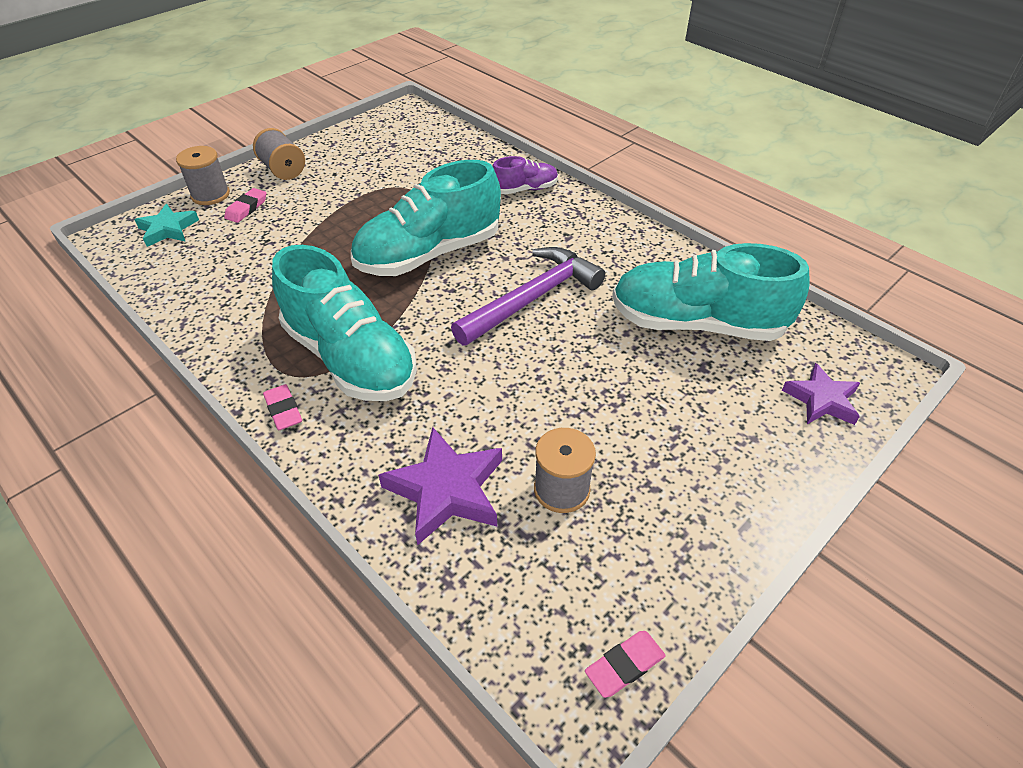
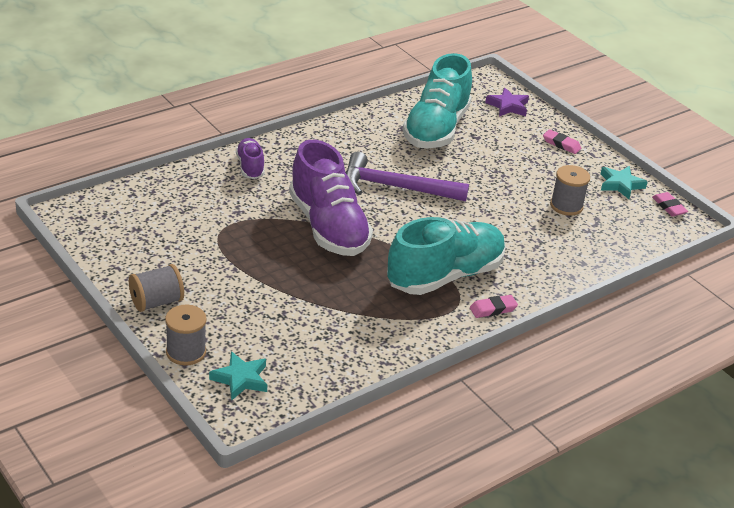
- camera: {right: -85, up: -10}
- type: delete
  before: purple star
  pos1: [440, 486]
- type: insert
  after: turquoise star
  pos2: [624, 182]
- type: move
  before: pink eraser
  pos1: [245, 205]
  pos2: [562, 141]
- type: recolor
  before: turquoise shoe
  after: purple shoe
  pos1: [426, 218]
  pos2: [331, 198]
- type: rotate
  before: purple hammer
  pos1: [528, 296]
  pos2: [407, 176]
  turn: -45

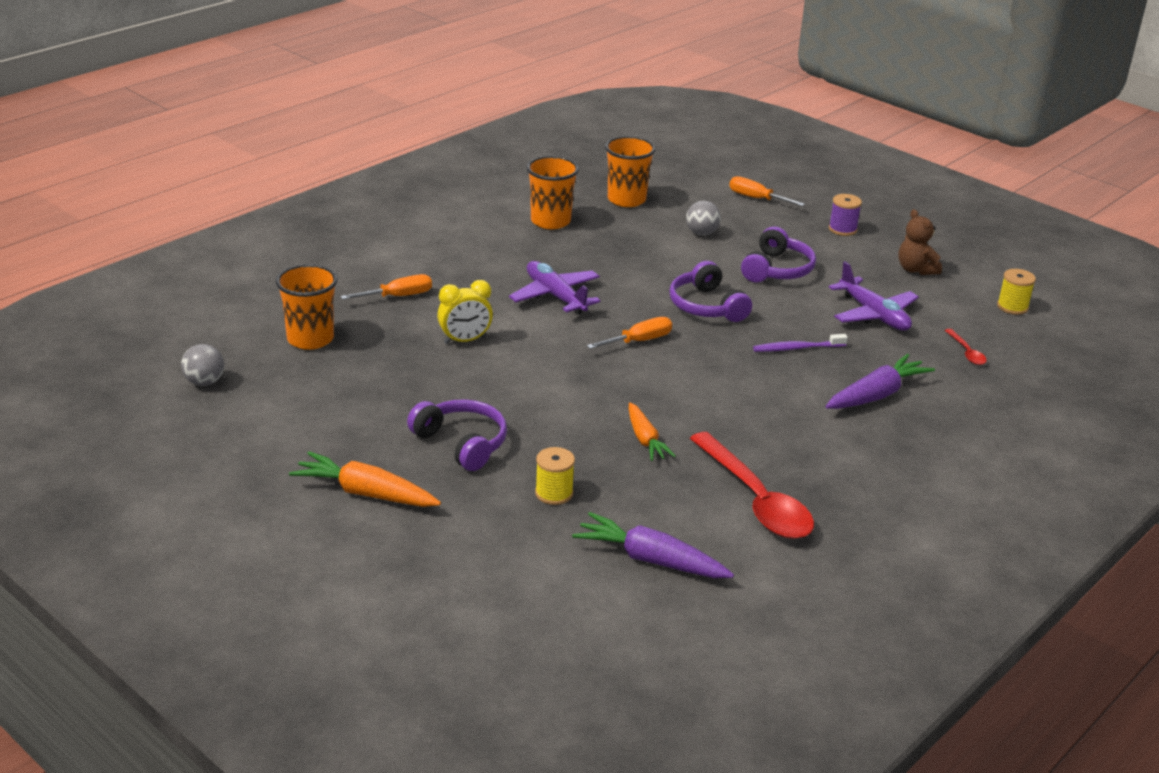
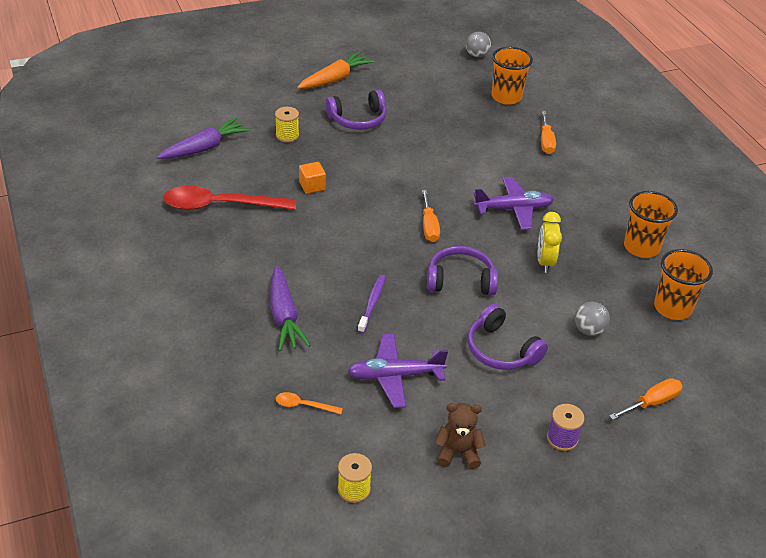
- camera: {right: 115, up: 10}
- type: move
  before: yellow clock
  pos1: [465, 312]
  pos2: [550, 242]
- type: replace
  before: orange carrot
  after: orange cube
  pos1: [652, 431]
  pos2: [312, 178]
- type: recolor
  before: red spoon
  after: orange spoon
  pos1: [966, 347]
  pos2: [309, 403]

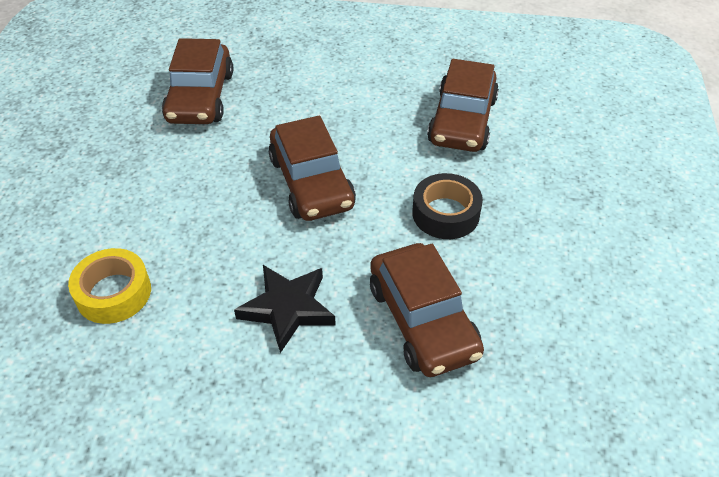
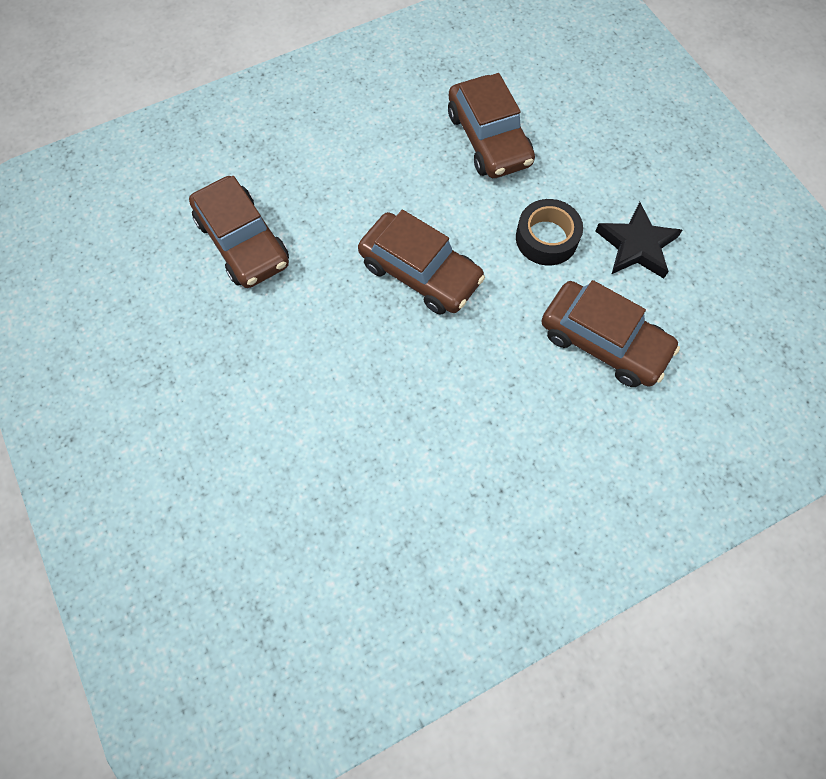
- camera: {right: -35, up: 20}
- type: delete
  before: yellow tape
  pos1: [109, 286]
- type: move
  before: black star
  pos1: [285, 309]
  pos2: [638, 240]

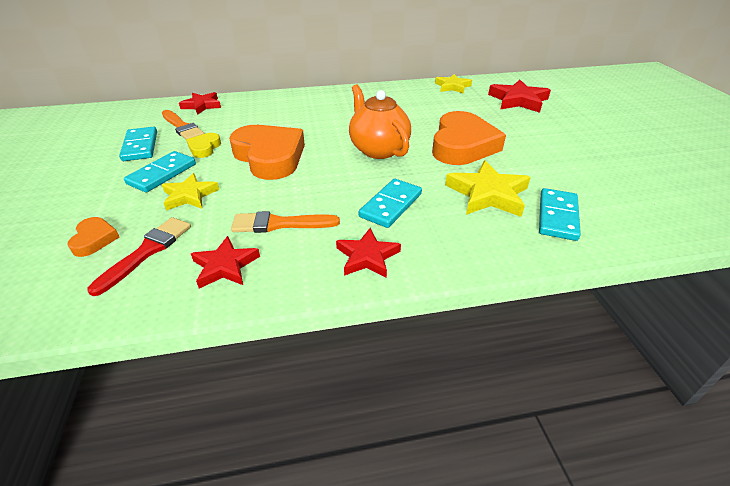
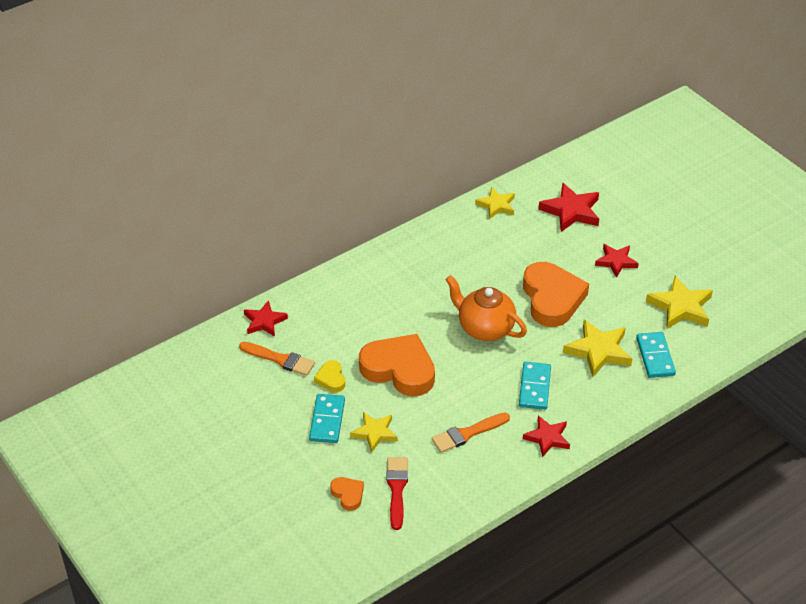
- camera: {right: -25, up: 5}
- type: delete
  before: turquoise domino
  pos1: [138, 144]
- type: insert
  after: yellow star
  pos2: [679, 302]
- type: move
  before: red star
  pos1: [225, 262]
  pos2: [617, 261]

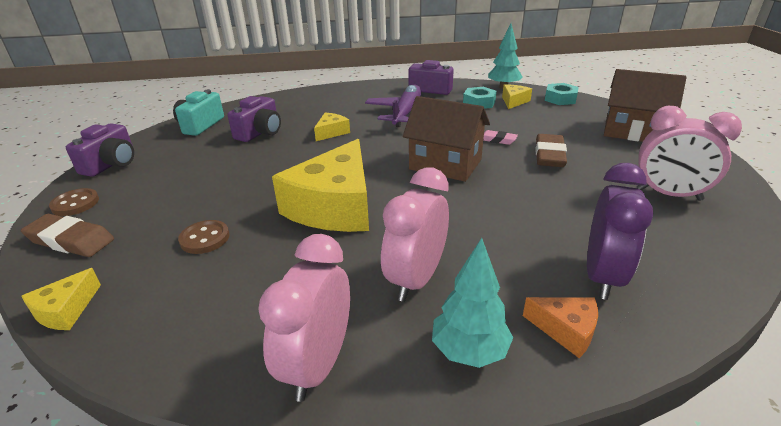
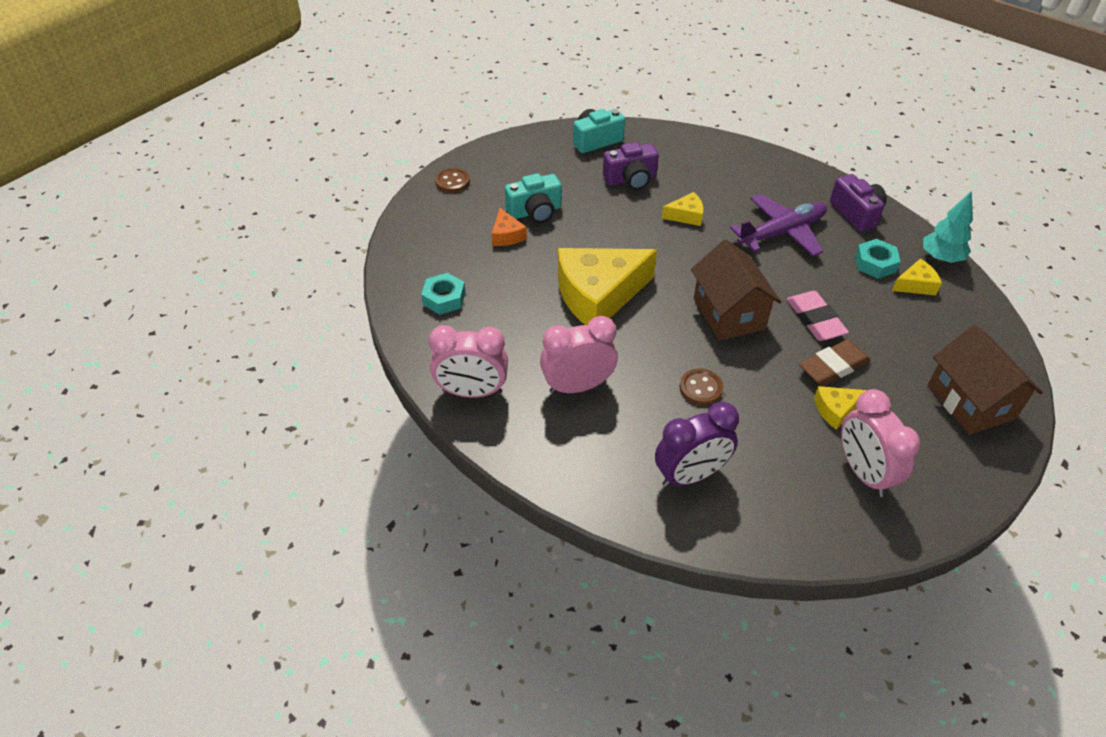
- camera: {right: 45, up: 15}
- type: delete
  before: brown eraser
  pos1: [67, 235]
- type: delete
  before: purple camera
  pos1: [100, 150]
- type: delete
  before: turquoise tree
  pos1: [472, 303]
- type: insert
  after: turquoise camera
  pos2: [533, 198]
- type: move
  before: yellow cheese
  pos1: [61, 299]
  pos2: [840, 408]
- type: move
  before: brown button
  pos1: [204, 237]
  pos2: [702, 386]
- type: move
  before: orange cheese
  pos1: [560, 327]
  pos2: [509, 227]
- type: move
  before: turquoise nut
  pos1: [562, 94]
  pos2: [443, 294]
- type: rotate
  before: pink clock
  pos1: [304, 318]
  pos2: [468, 361]
  turn: -150
- type: resize
  before: pink eraser
  pos1: [500, 137]
  pos2: [818, 316]
  scale: 1.74

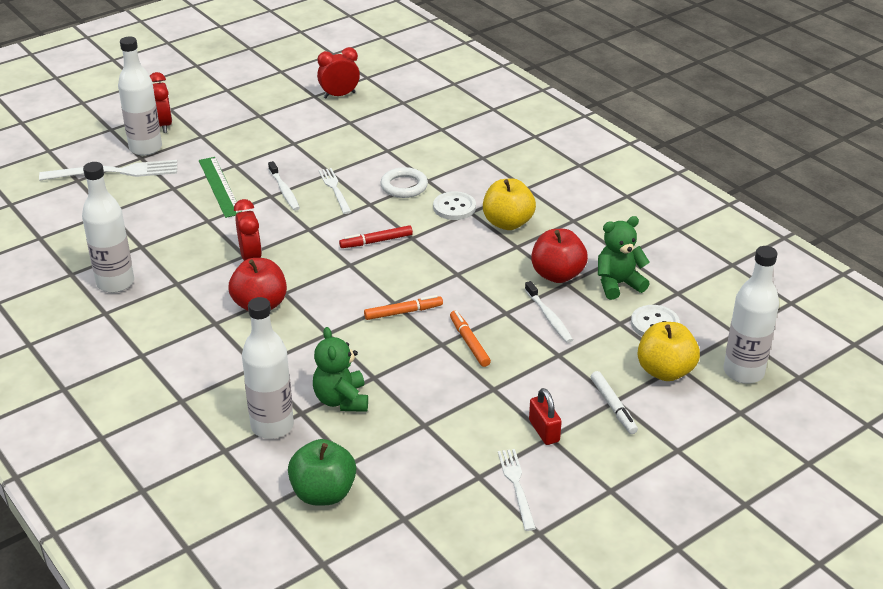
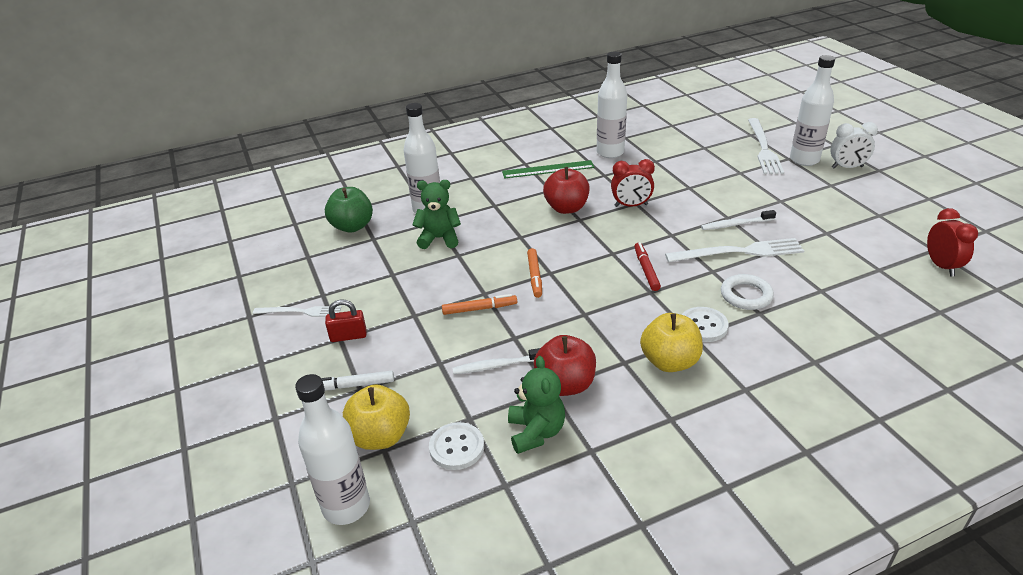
- camera: {right: 105, up: 0}
- type: move
  before: green ruler
  pos1: [220, 187]
  pos2: [548, 169]
- type: recolor
  before: red clock
  after: white clock
  pos1: [161, 102]
  pos2: [854, 145]
- type: resize
  before: white fork
  pos1: [335, 191]
  pos2: [734, 250]
  scale: 1.65

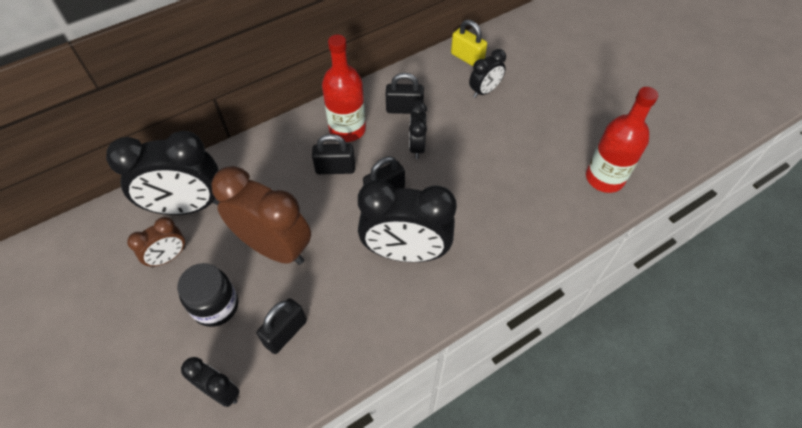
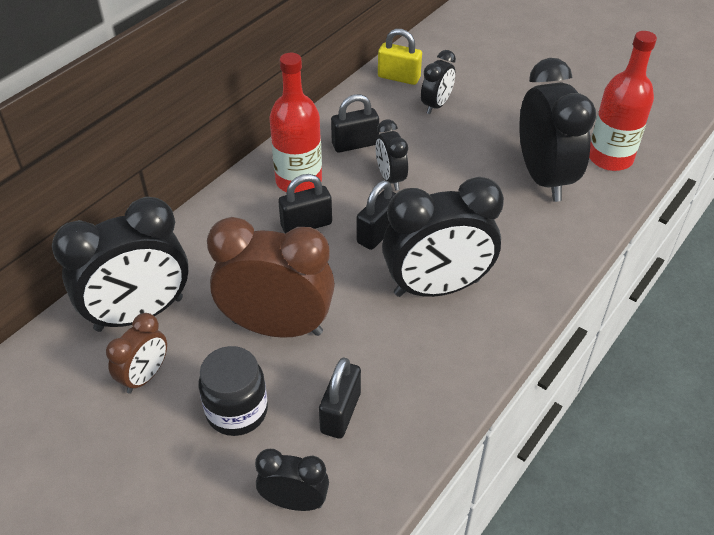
- camera: {right: -20, up: -10}
- type: insert
  after: black clock
  pos2: [557, 130]

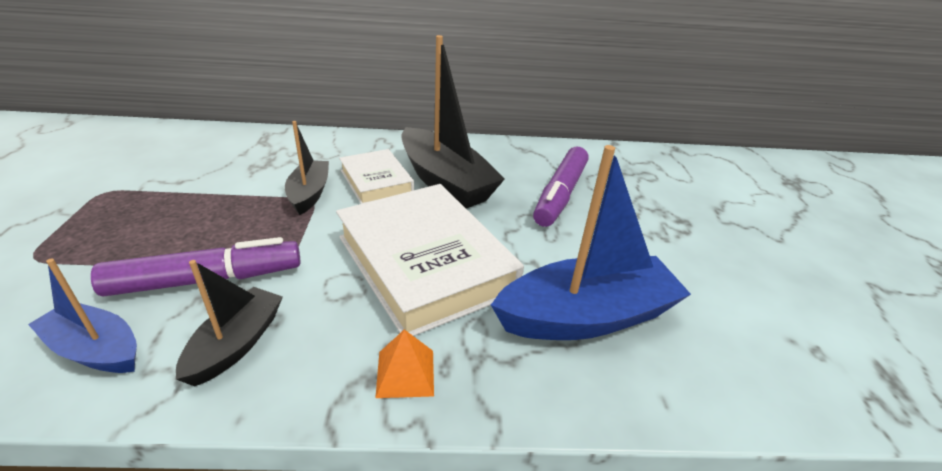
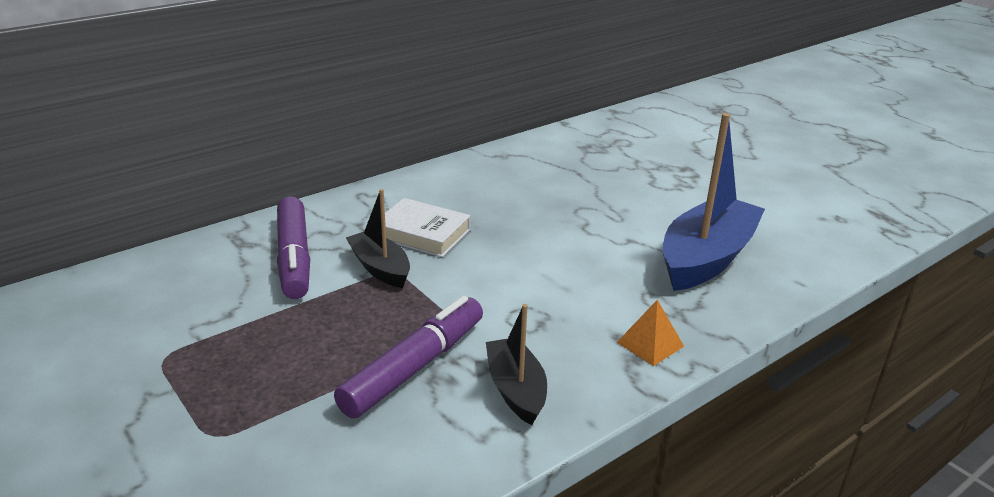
- camera: {right: -35, up: -5}
- type: delete
  before: blue boat
  pos1: [82, 316]
- type: delete
  before: white book
  pos1: [430, 260]
- type: delete
  before: black boat
  pos1: [453, 121]
- type: move
  before: purple marker
  pos1: [561, 187]
  pos2: [293, 247]

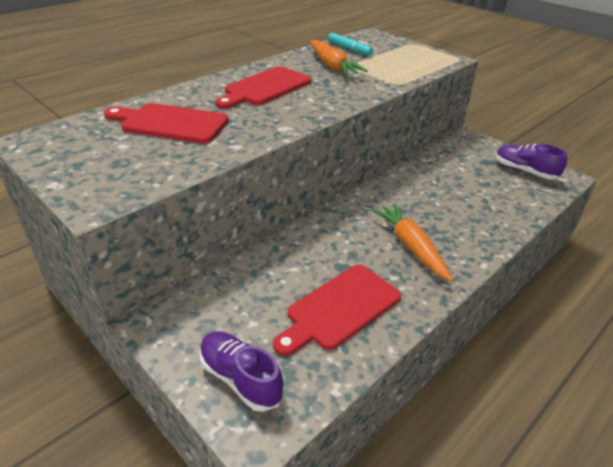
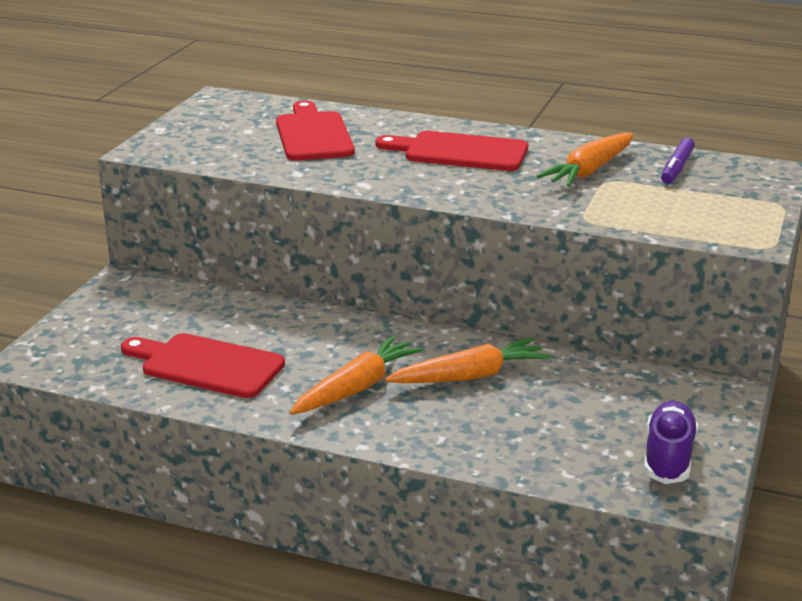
- camera: {right: 65, up: -10}
- type: delete
  before: purple shoe
  pos1: [241, 371]
- type: insert
  after: orange carrot
  pos2: [467, 360]
- type: recolor
  before: turquoise marker
  after: purple marker
  pos1: [350, 44]
  pos2: [678, 161]

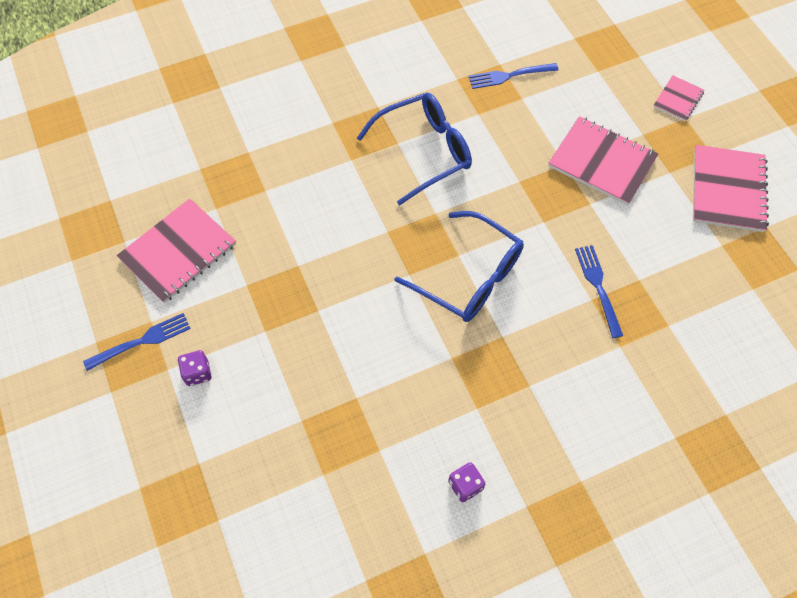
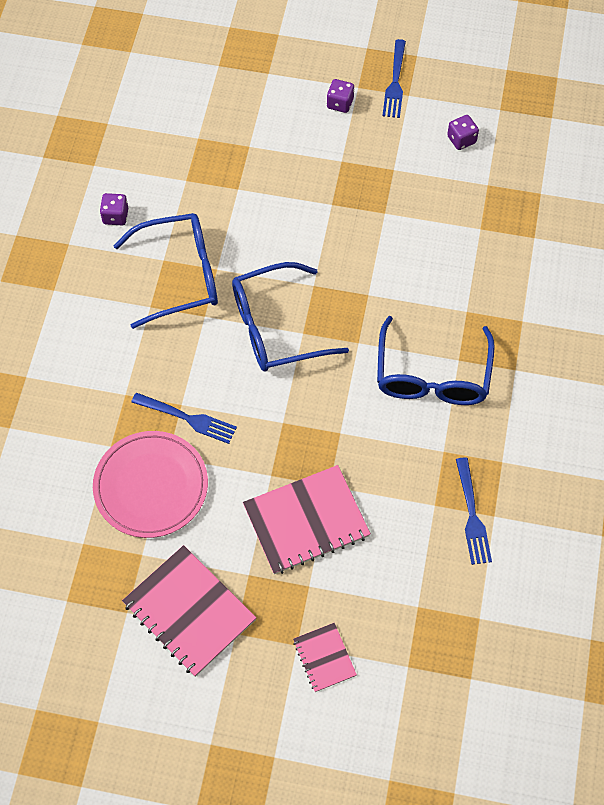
- camera: {right: 125, up: 0}
- type: insert
  after: pink plate
  pos2: [150, 484]
- type: insert
  after: blue glasses
  pos2: [165, 271]
- type: replace
  before: pink notebook
  after: purple dice
  pos1: [176, 250]
  pos2: [463, 132]
- type: rotate
  before: blue fork
  pos1: [513, 76]
  pos2: [474, 511]
  turn: 150

